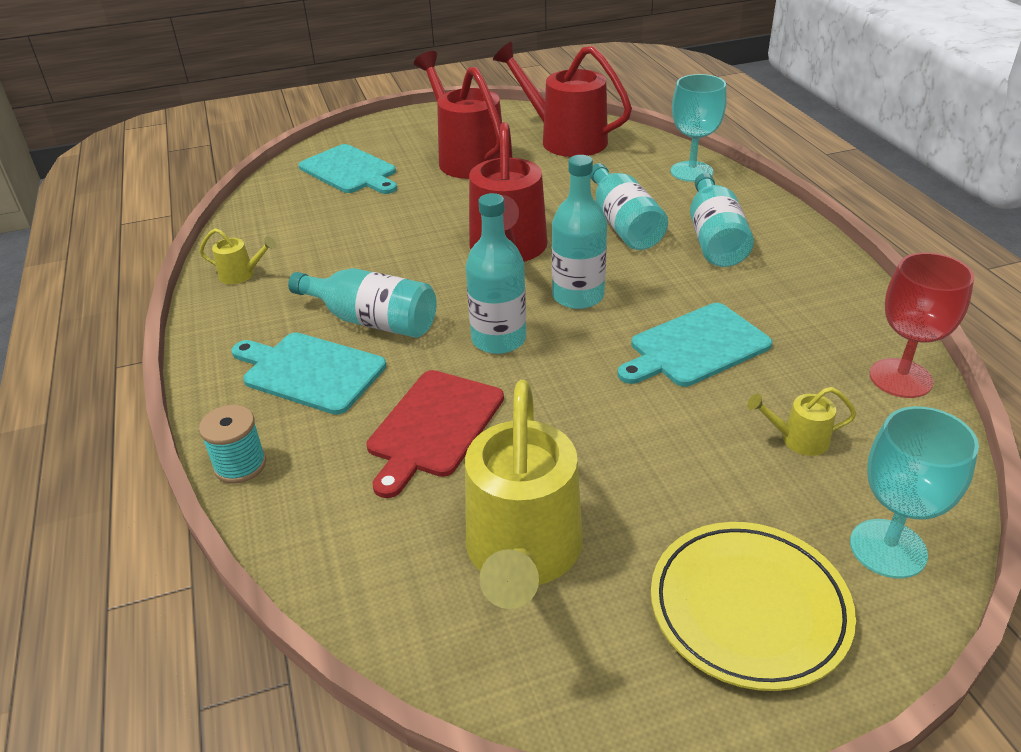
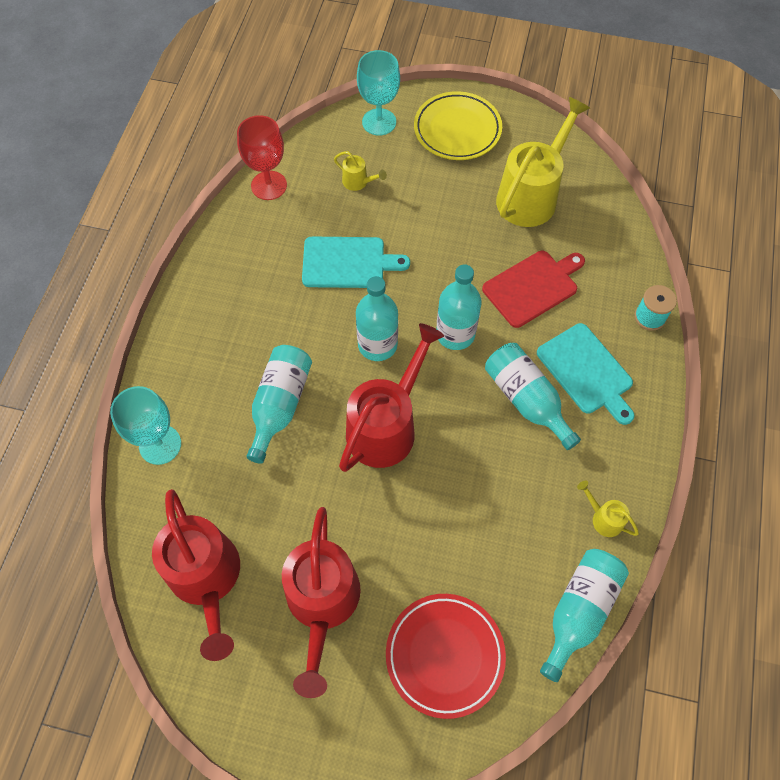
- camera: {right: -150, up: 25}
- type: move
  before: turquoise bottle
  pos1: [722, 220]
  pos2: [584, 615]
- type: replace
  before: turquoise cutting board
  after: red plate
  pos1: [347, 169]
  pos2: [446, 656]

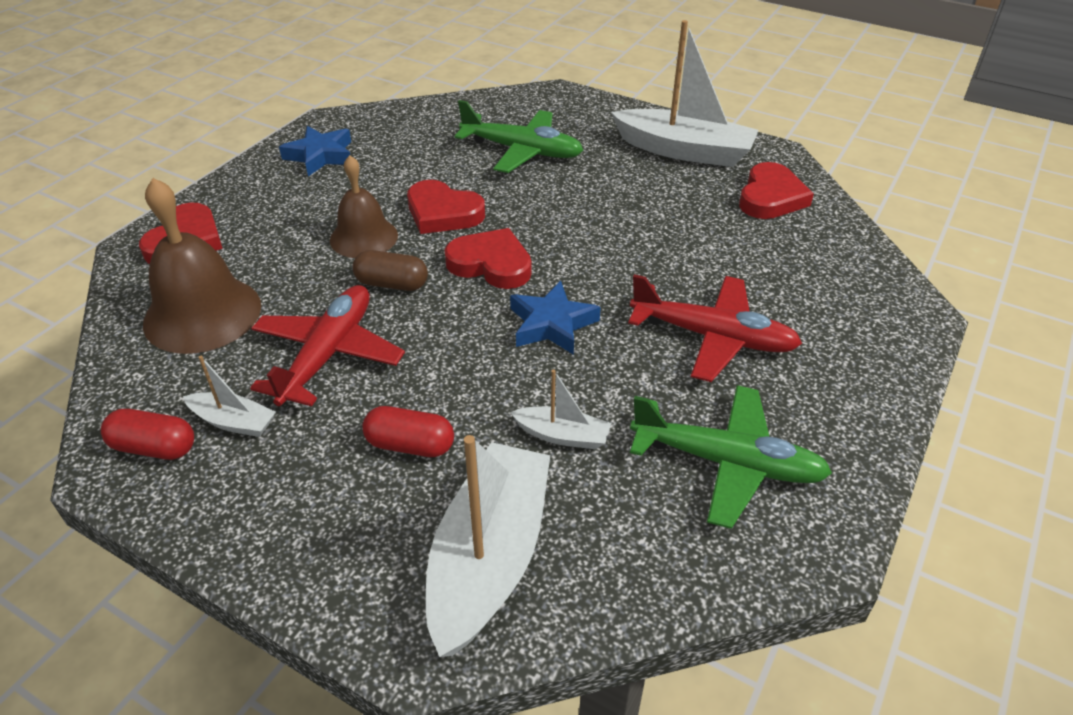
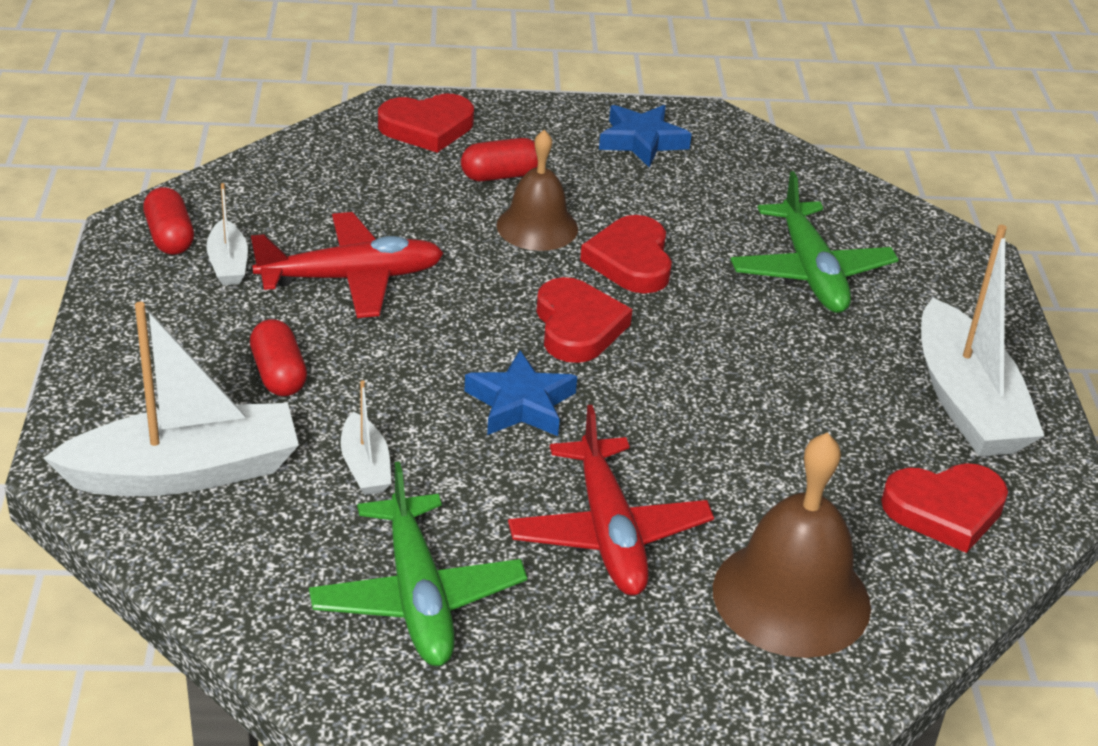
- camera: {right: 55, up: -5}
- type: delete
  before: brown capsule
  pos1: [390, 270]
- type: insert
  after: red capsule
  pos2: [499, 160]
- type: move
  before: brown bell
  pos1: [202, 266]
  pos2: [792, 545]

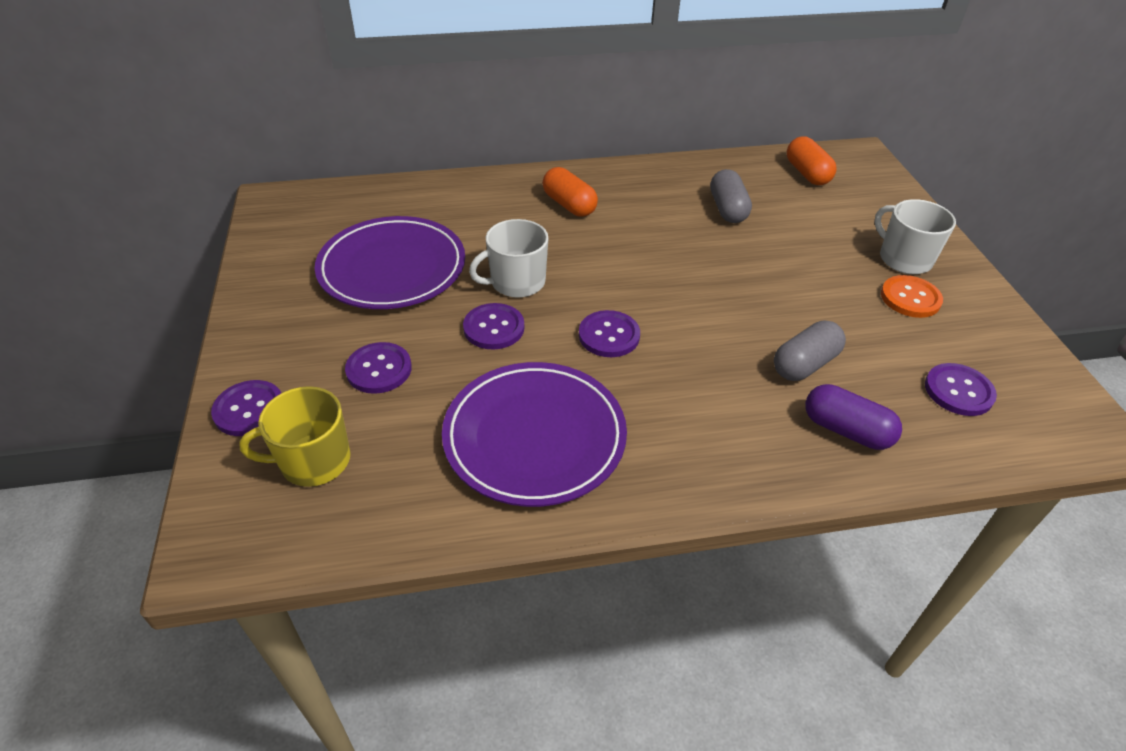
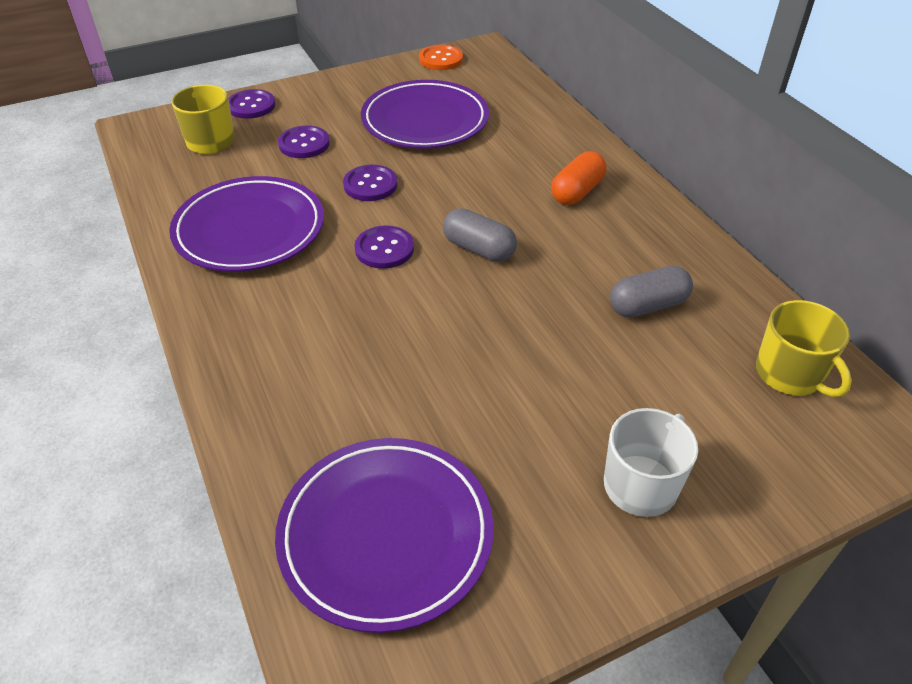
- camera: {right: 75, up: 0}
- type: delete
  before: white mug
  pos1: [508, 258]
- type: delete
  before: purple capsule
  pos1: [853, 417]
- type: move
  before: grey capsule
  pos1: [810, 350]
  pos2: [480, 235]
- type: move
  before: orange button
  pos1: [912, 296]
  pos2: [441, 57]
- type: replace
  before: orange capsule
  after: yellow mug
  pos1: [812, 161]
  pos2: [804, 348]
- type: replace
  before: purple button
  after: purple plate
  pos1: [961, 389]
  pos2: [384, 535]

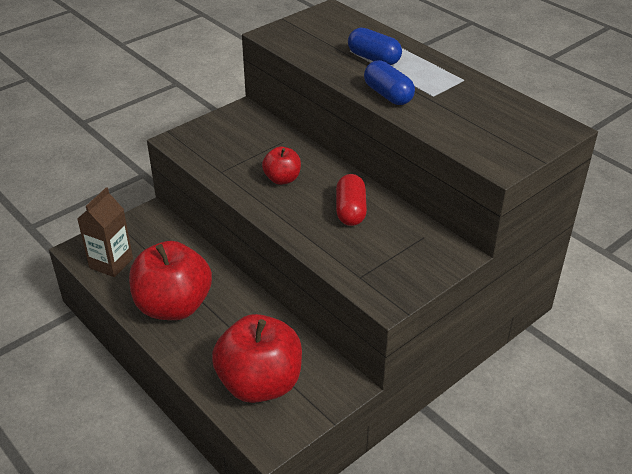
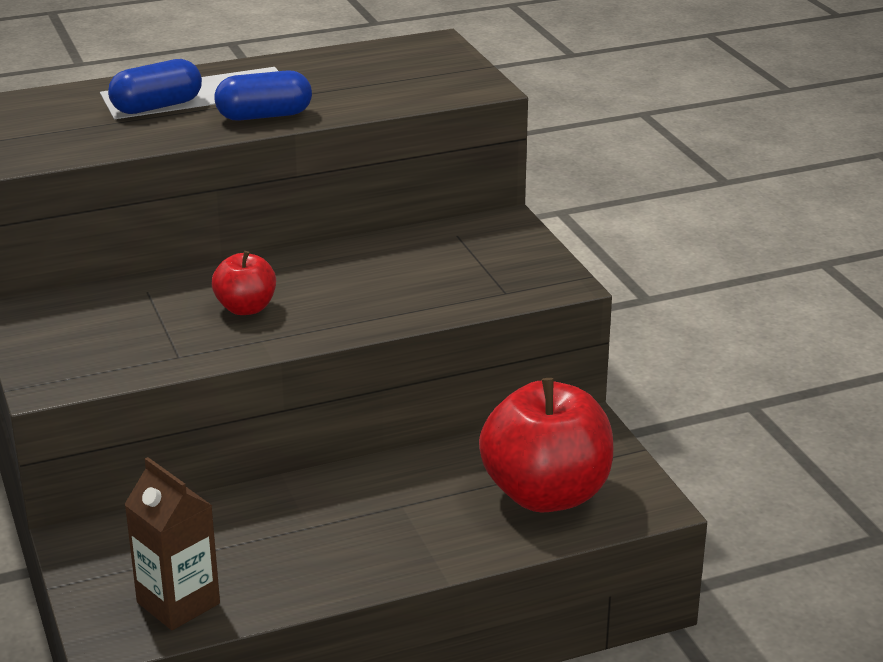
- camera: {right: -70, up: -10}
- type: delete
  before: red apple
  pos1: [170, 280]
- type: delete
  before: red capsule
  pos1: [351, 200]

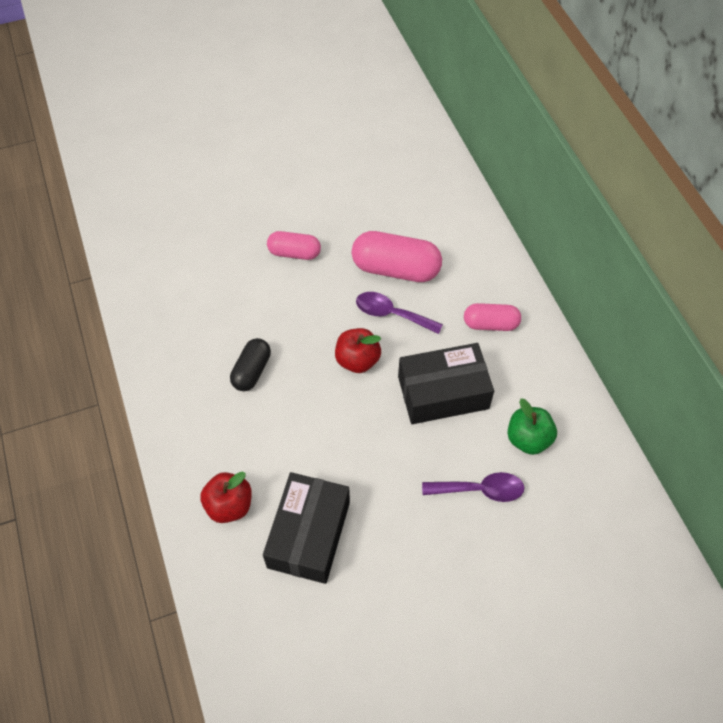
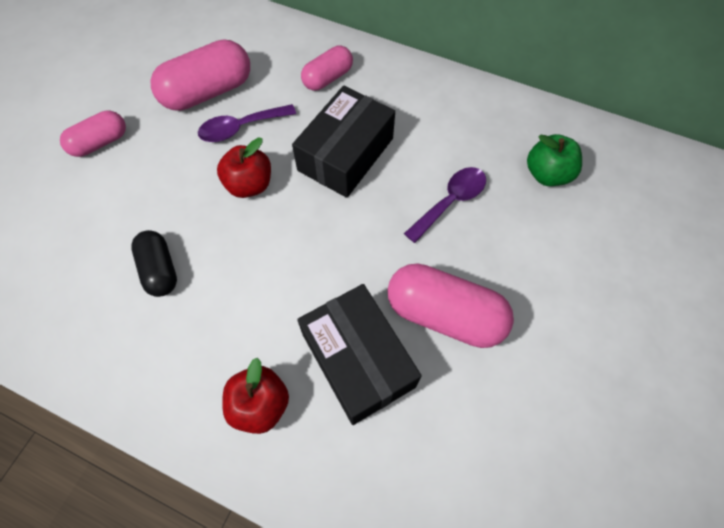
- camera: {right: -45, up: 5}
- type: insert
  after: pink capsule
  pos2: [450, 305]
- type: move
  before: green apple
  pos1: [532, 427]
  pos2: [554, 160]

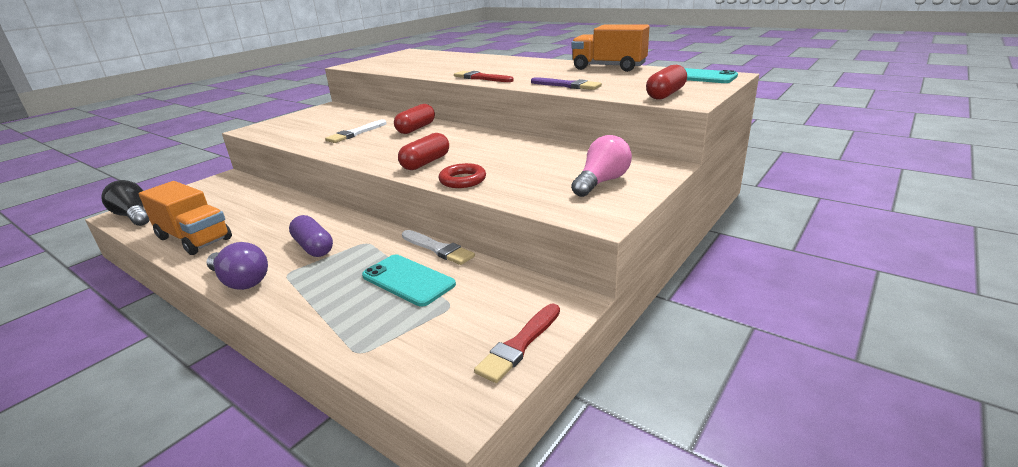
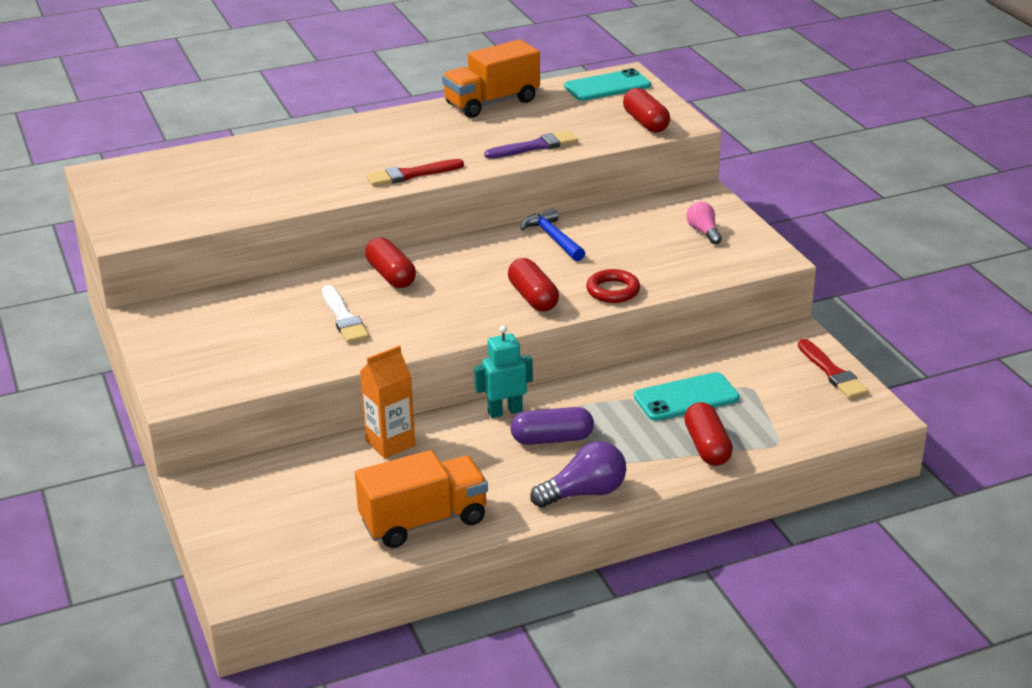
- camera: {right: -60, up: 5}
- type: delete
  before: black light bulb
  pos1: [125, 203]
- type: delete
  before: white brush
  pos1: [438, 247]
- type: insert
  after: orange carton
  pos2: [387, 402]
- type: insert
  after: turquoise robot
  pos2: [503, 372]
- type: insert
  after: blue hammer
  pos2: [552, 234]
- type: insert
  after: red capsule
  pos2: [708, 434]
- type: resize
  before: pink light bulb
  pos1: [601, 166]
  pos2: [704, 223]
  scale: 0.63

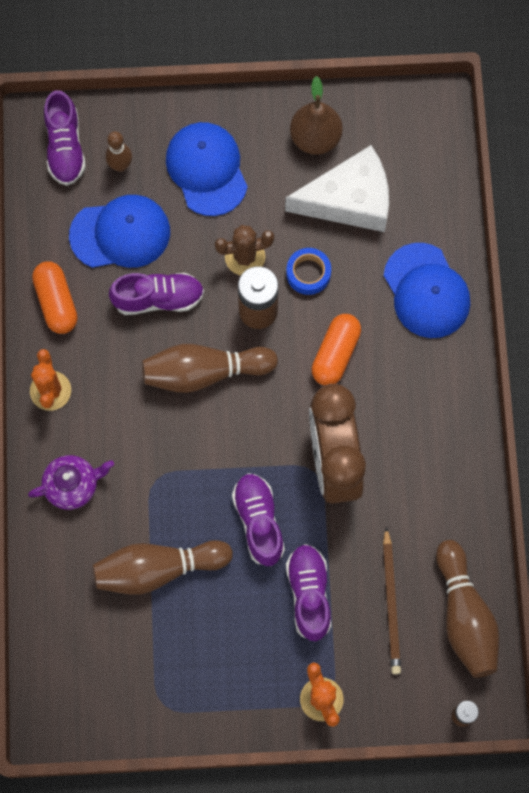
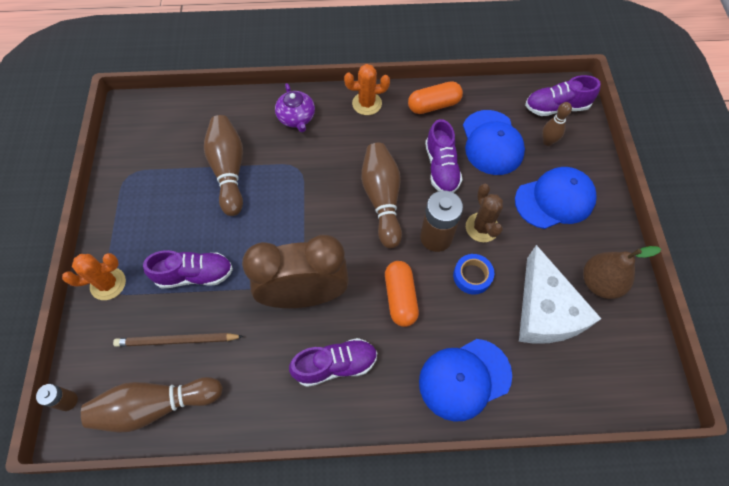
- camera: {right: 90, up: -10}
- type: move
  before: purple shoe
  pos1: [258, 519]
  pos2: [333, 362]
- type: rotate
  before: orange capsule
  pos1: [336, 349]
  pos2: [402, 294]
  turn: 60

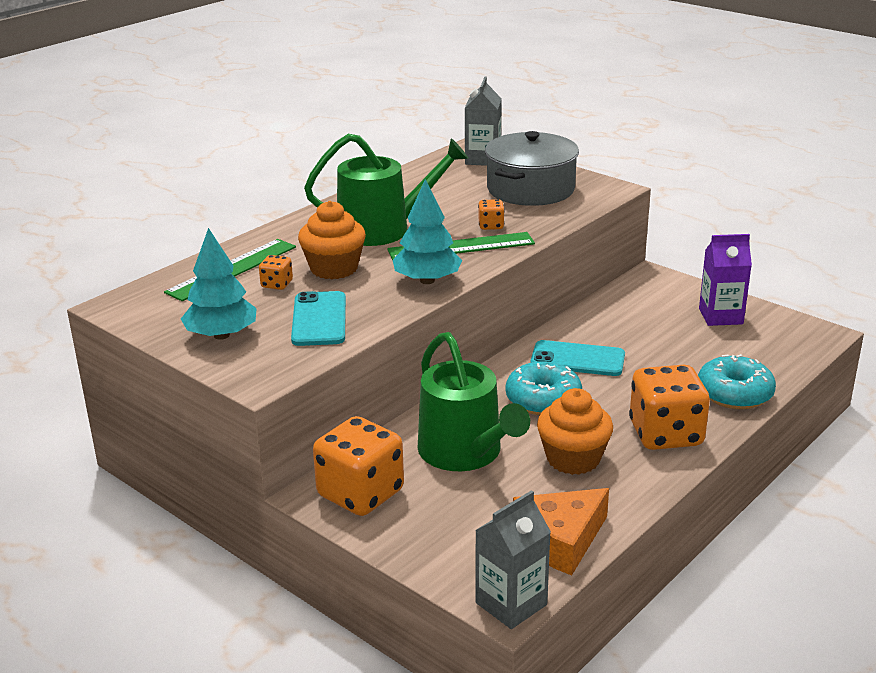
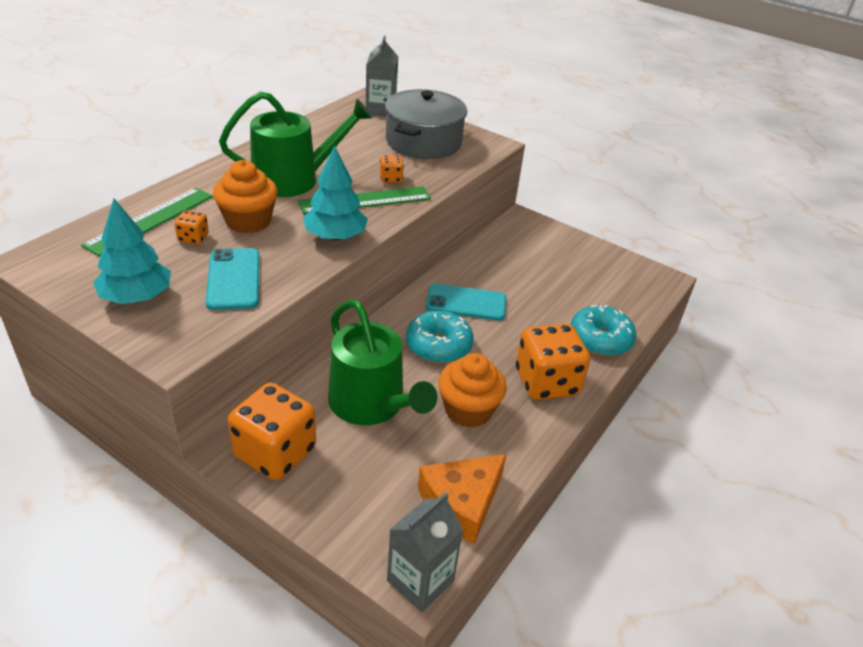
- camera: {right: -10, up: 10}
- type: delete
  before: purple carton
  pos1: [725, 280]

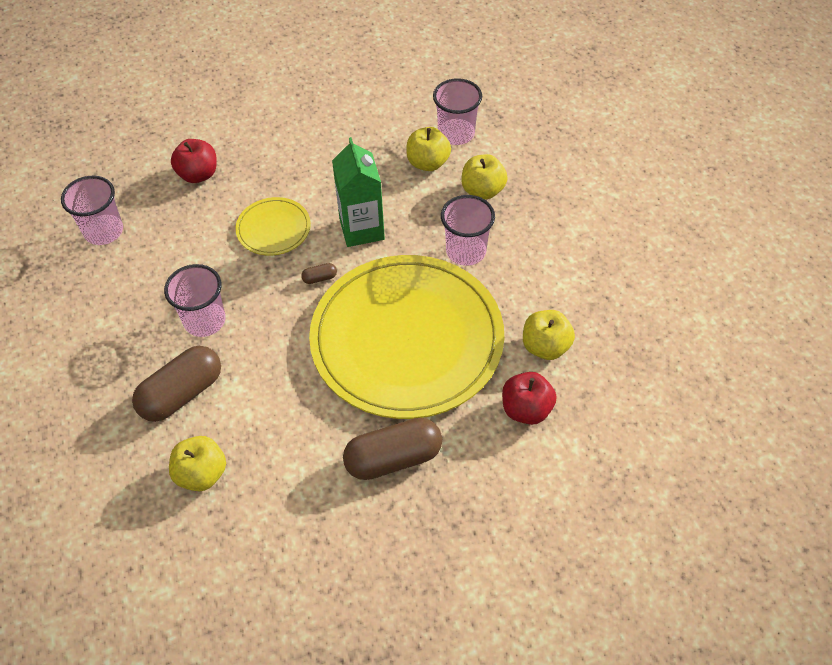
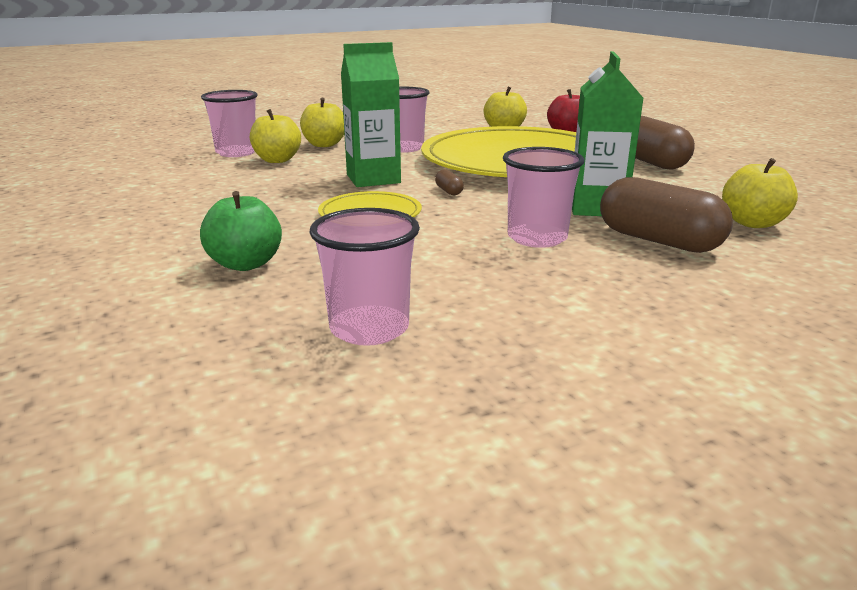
- camera: {right: -95, up: -30}
- type: insert
  after: green carton
  pos2: [607, 133]
- type: recolor
  before: red apple
  after: green apple
  pos1: [194, 161]
  pos2: [241, 231]

